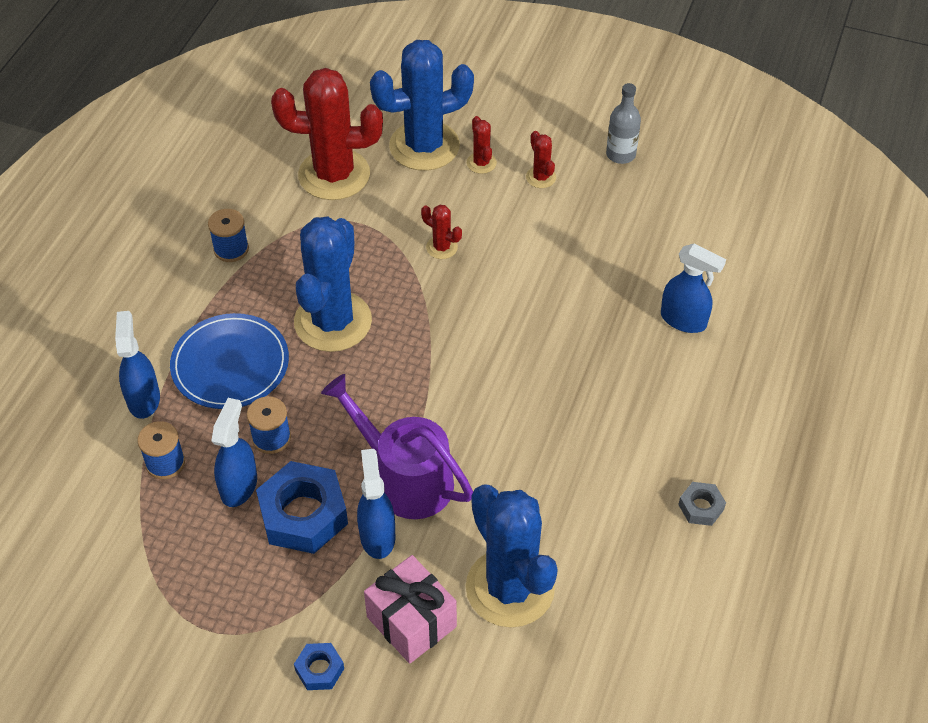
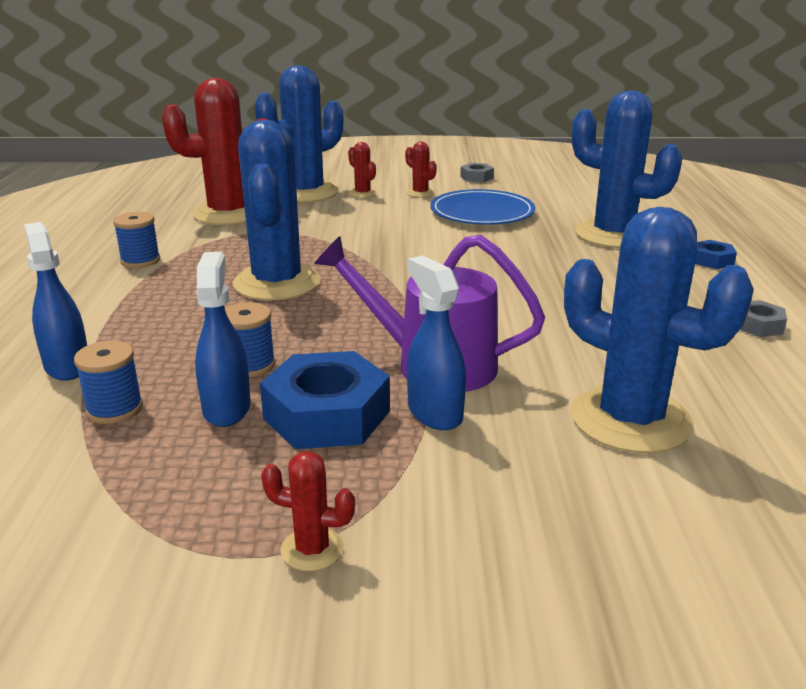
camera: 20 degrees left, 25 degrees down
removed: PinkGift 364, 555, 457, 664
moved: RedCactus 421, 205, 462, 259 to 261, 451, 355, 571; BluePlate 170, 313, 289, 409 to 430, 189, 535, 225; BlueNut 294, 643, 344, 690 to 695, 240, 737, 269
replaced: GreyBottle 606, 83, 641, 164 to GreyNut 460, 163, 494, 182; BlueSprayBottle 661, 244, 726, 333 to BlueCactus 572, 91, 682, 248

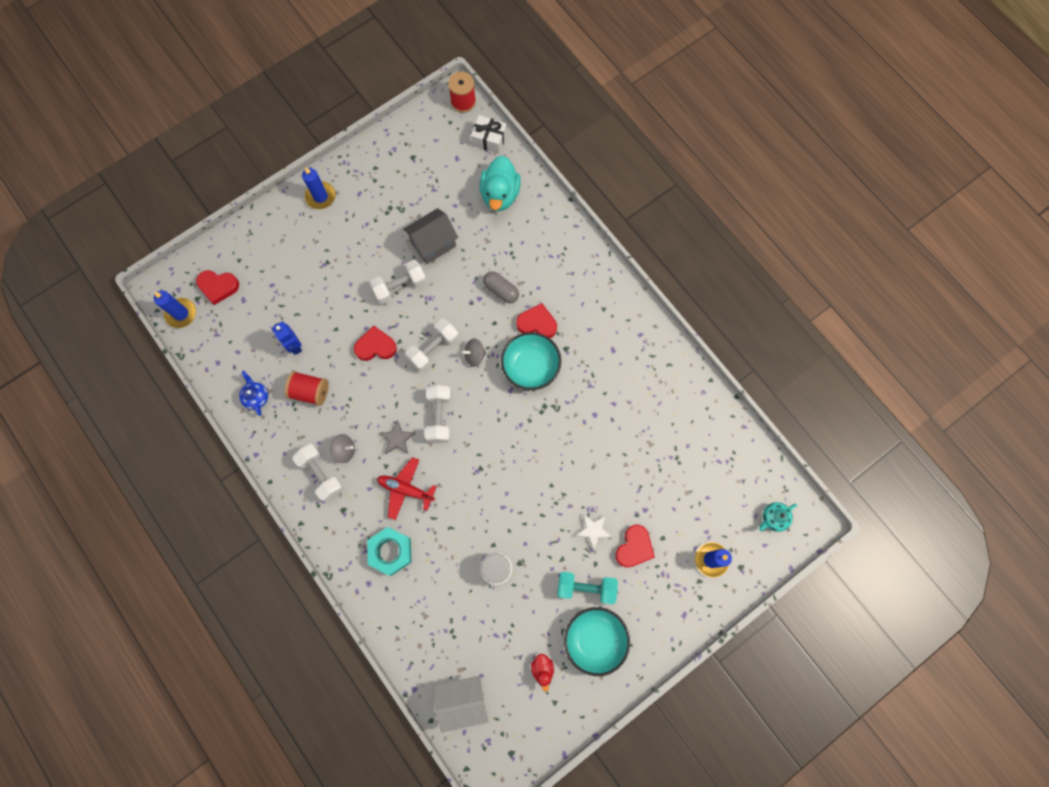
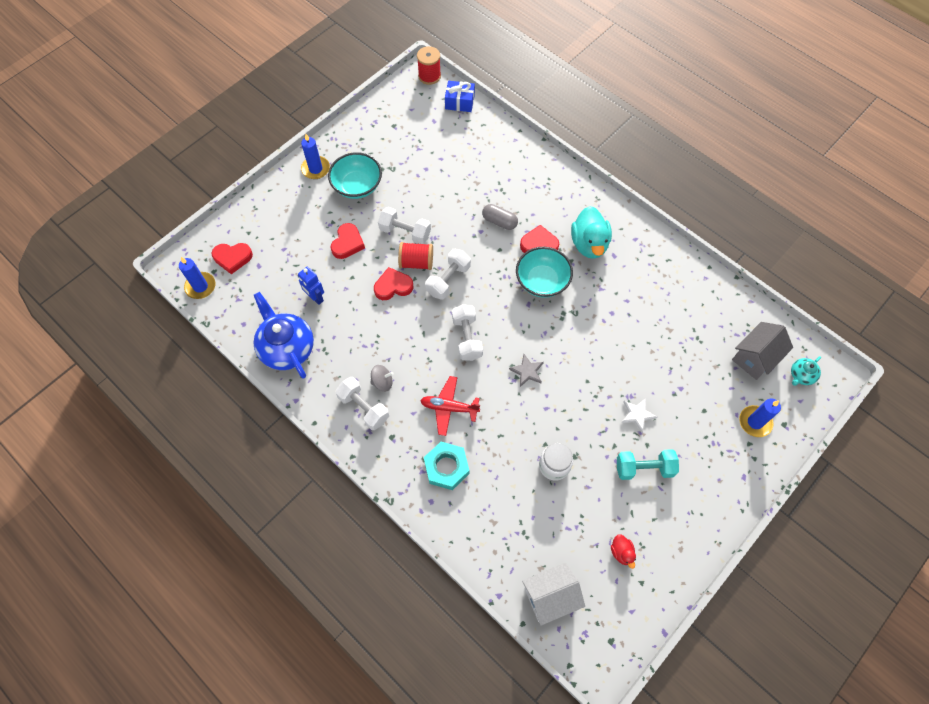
camera: 10 degrees left, 10 degrees down
removed: GreySpinningTop 461, 338, 486, 367
moved: TurquoiseDuck 479, 156, 521, 211 to 571, 206, 612, 259; GreyHouse 403, 208, 458, 264 to 732, 322, 793, 380; RedSpool 285, 371, 329, 406 to 398, 242, 433, 270; GreyStar 380, 420, 415, 454 to 509, 354, 544, 387; RedHeart 615, 525, 655, 568 to 330, 223, 365, 259; TurquoiseBowl 564, 607, 630, 676 to 328, 152, 382, 199
recoloured: WhiteGift 471, 115, 507, 154 to BlueGift 445, 81, 475, 112
turned: WhiteDumbbell 370, 260, 427, 304 = 378, 207, 431, 244 60 degrees clockwise
resized: BlueTeapot 239, 371, 268, 416 = 254, 292, 314, 379 x2.11

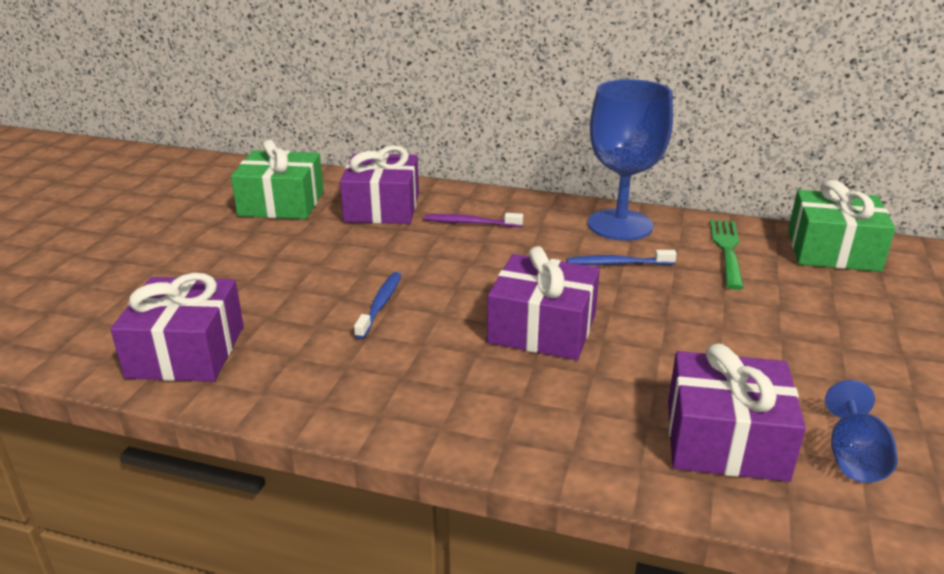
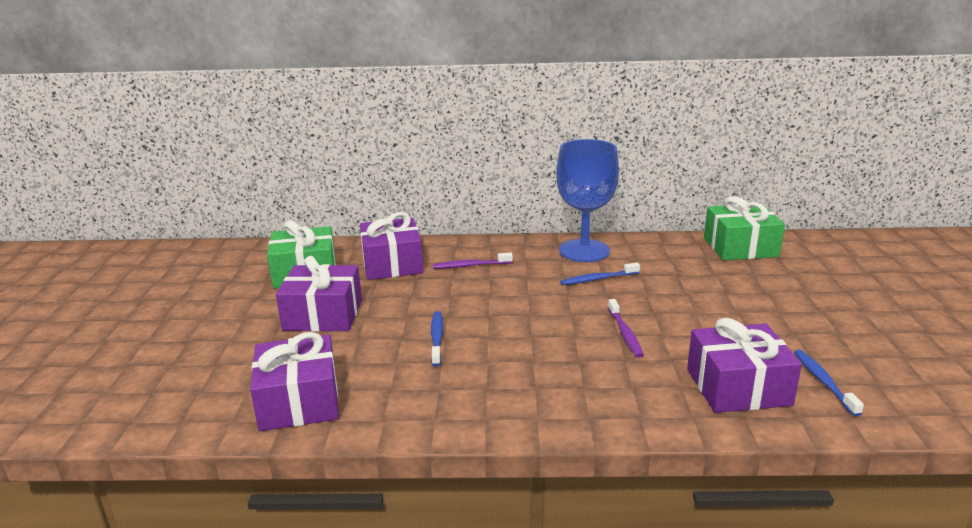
camera: 15 degrees left, 5 degrees down
removed: GreenFork 710, 219, 744, 290
added: PurpleToothbrush 608, 299, 644, 358
moved: PurpleGift 487, 246, 600, 360 to 276, 256, 362, 331
replaced: BlueGoblet 825, 380, 897, 483 to BlueToothbrush 794, 350, 864, 416

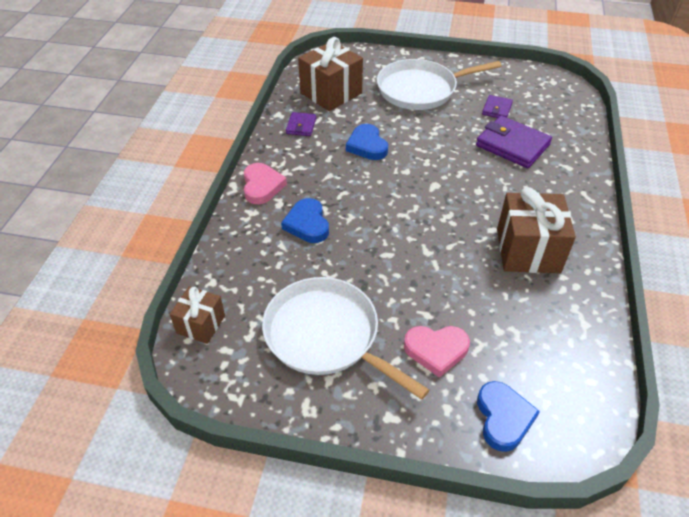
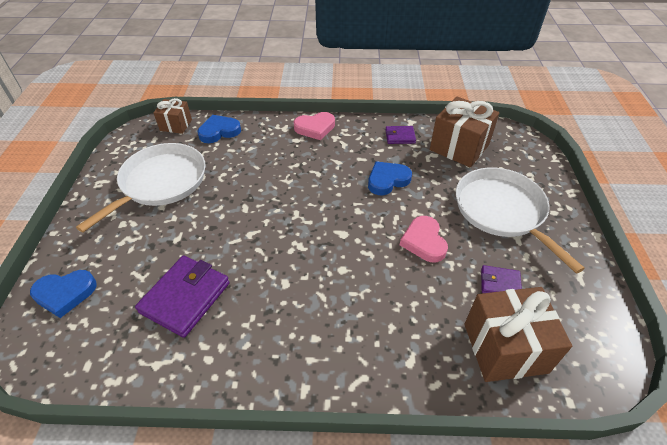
camera: 80 degrees right, 0 degrees up
moved: PurpleWallet 476, 116, 552, 168 to 135, 255, 230, 338; BrownGift 497, 187, 576, 273 to 464, 287, 572, 382; BlueHeart 281, 198, 329, 243 to 198, 115, 241, 143; PinkHeart 404, 326, 470, 378 to 400, 216, 448, 262

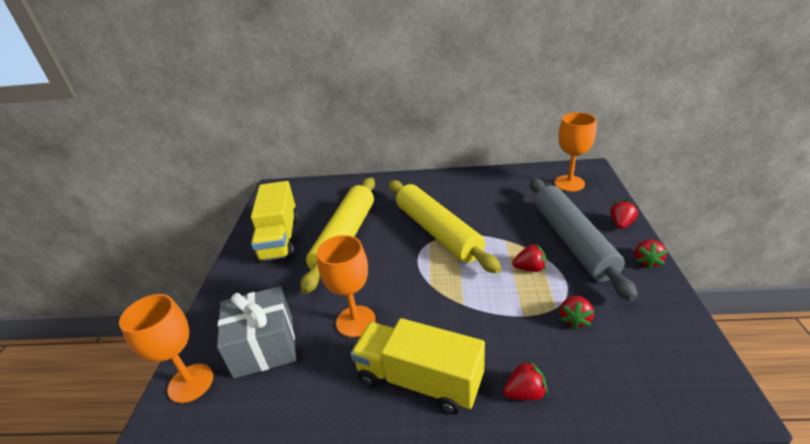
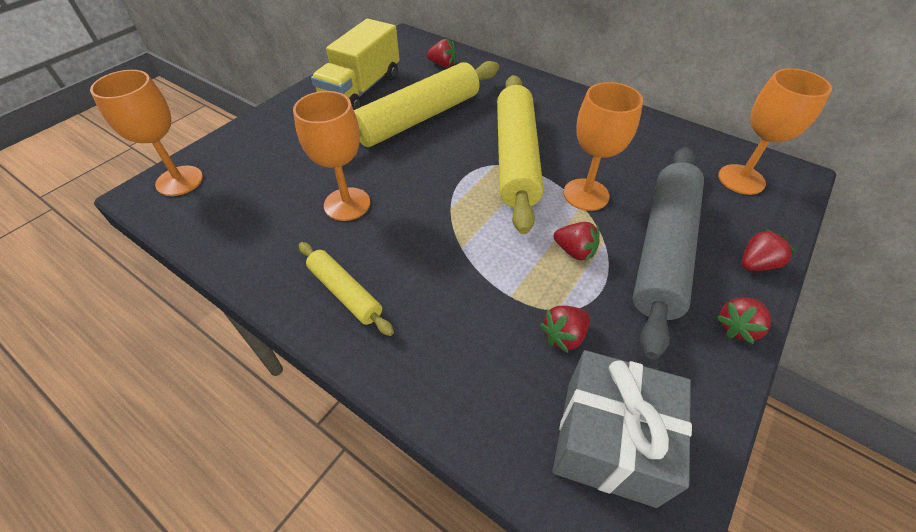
camera: 30 degrees right, 15 degrees up
added: OrangeGoblet 564, 82, 643, 211
moved: GreyGift 217, 286, 296, 379 to 552, 350, 692, 508; RedStrawberry 503, 360, 548, 401 to 427, 39, 457, 67
replaced: YellowTruck 351, 318, 485, 415 to YellowRollingPin 299, 242, 394, 336

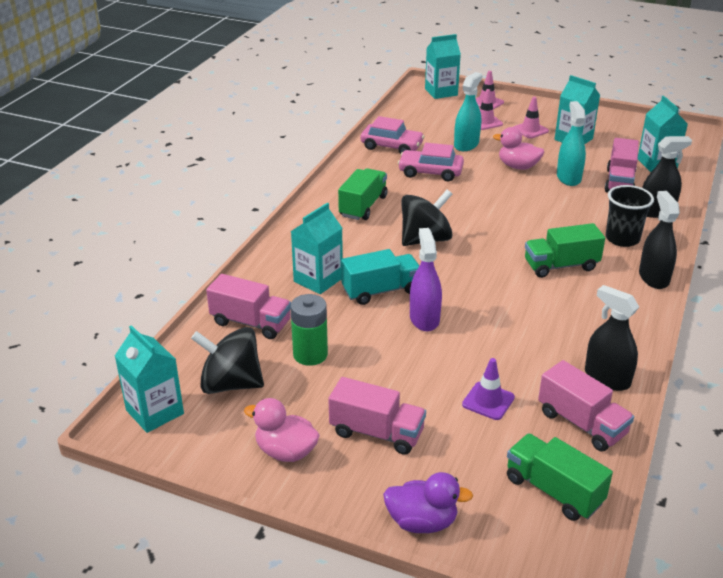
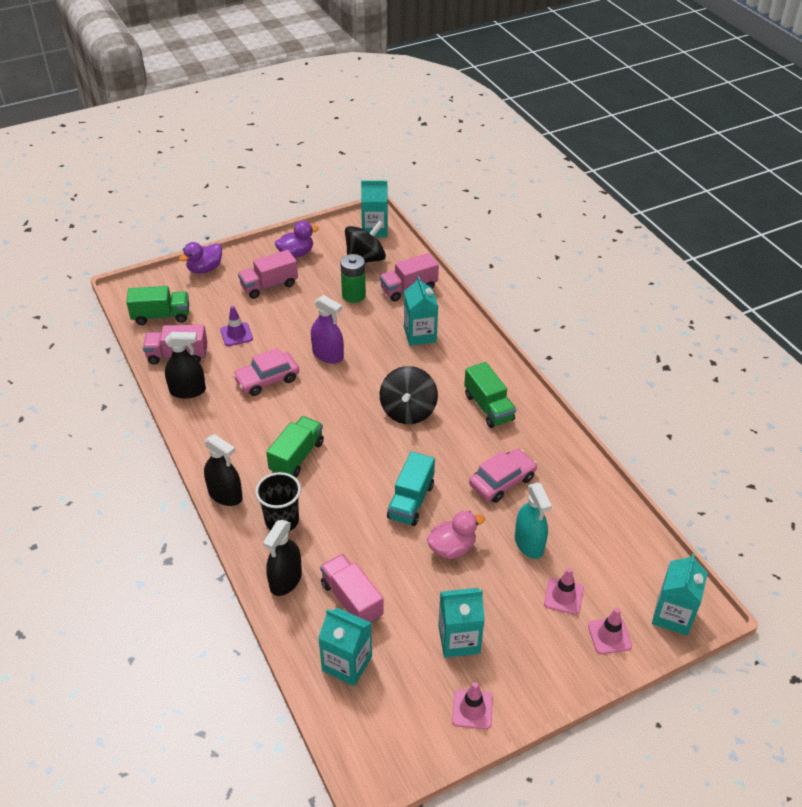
camera: 130 degrees right, 10 degrees up
removed: TurquoiseSprayBottle 557, 101, 586, 186
moved: PinkTrafficCone 513, 97, 549, 138 to 452, 682, 493, 729; PinkCar 360, 116, 425, 154 to 233, 348, 299, 396; TurquoiseTruck 341, 249, 419, 305 to 387, 451, 435, 526
recoloured: PinkDuck 244, 398, 320, 462 to PurpleDuck 275, 221, 319, 258

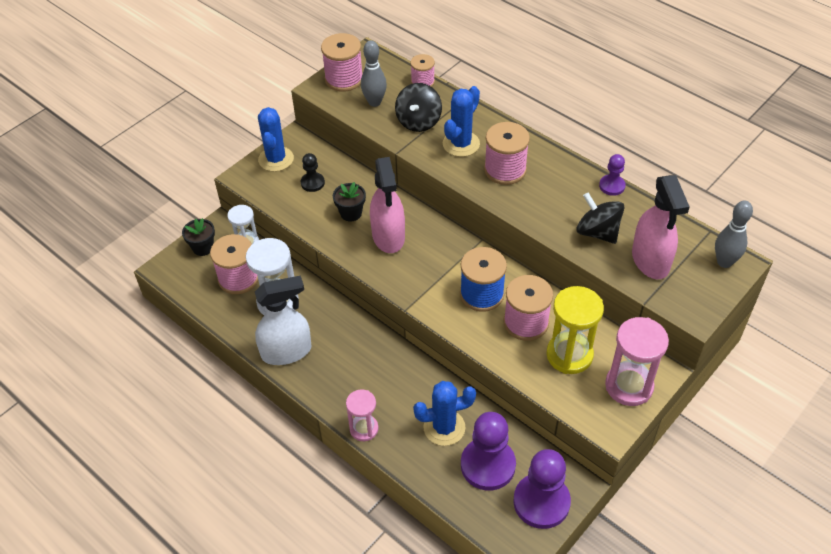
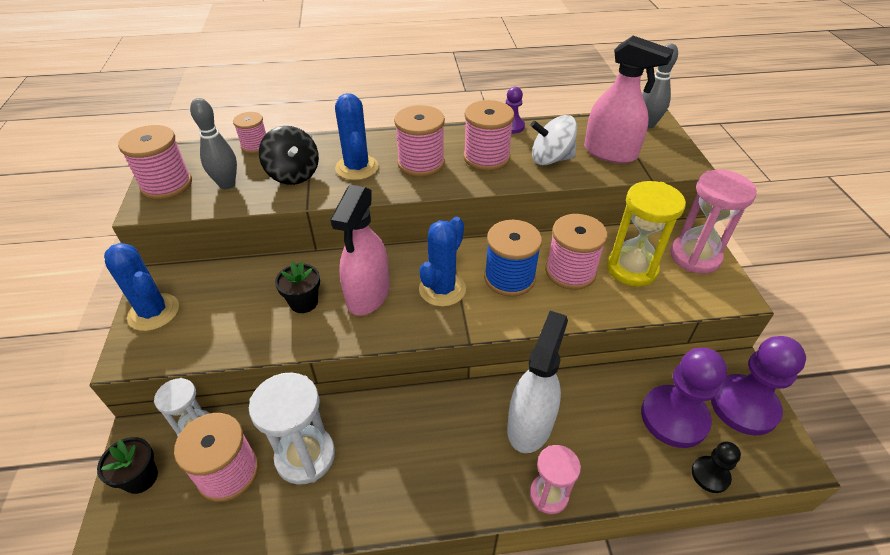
camera: 50 degrees left, 5 degrees down
added: PinkSpool 463, 100, 514, 171
moved: BlackPawn 301, 153, 325, 192 to 692, 442, 741, 493; WhiteSprayBottle 255, 276, 311, 365 to 507, 311, 568, 453; BlueCactus 413, 381, 476, 446 to 419, 217, 466, 307
recoloured: BlackSpinningTop 577, 192, 624, 244 to WhiteSpinningTop 531, 115, 577, 165
turned: PinkSprayBottle 370, 157, 405, 253 = 330, 185, 390, 316 75 degrees clockwise

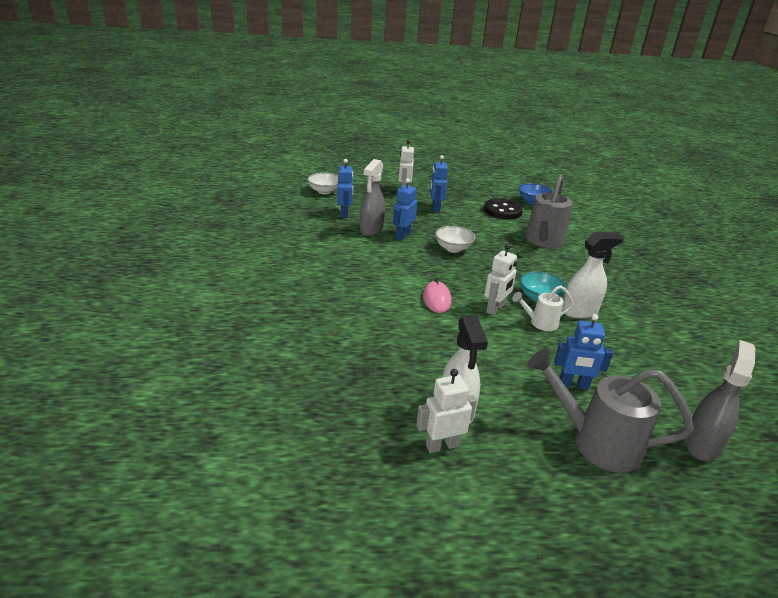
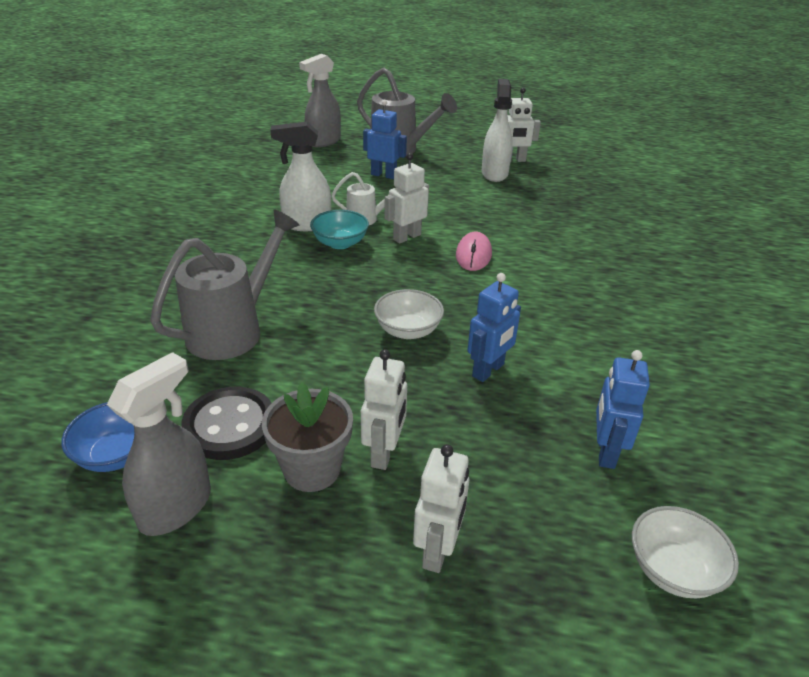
camera: 165 degrees left, 5 degrees up
added: GreyFlowerPot 262, 382, 353, 492
moved: GreySprayBottle 360, 159, 385, 236 to 107, 352, 211, 536
recoloured: BlueRobot 430, 155, 448, 212 to WhiteRobot 361, 349, 407, 470

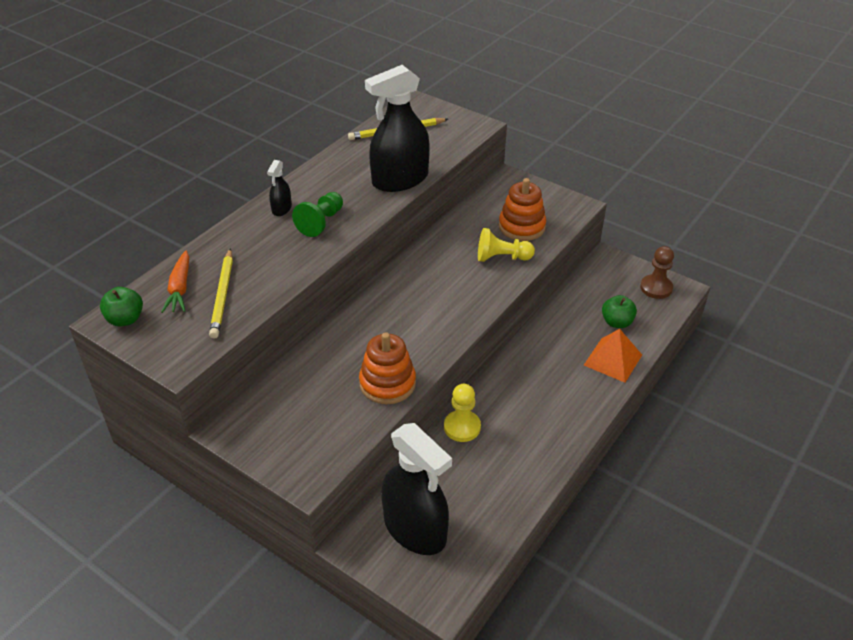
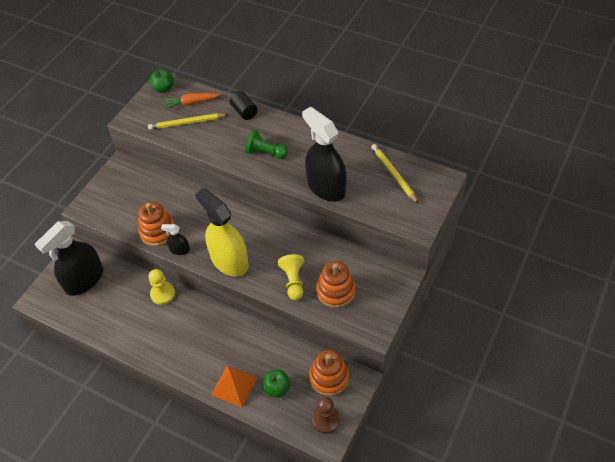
camera: 85 degrees right, 10 degrees up
added: BlackCylinder 230, 91, 258, 120; YellowSprayBottle 195, 188, 249, 277; OrangeStackingToy 309, 350, 349, 396
moved: BlackSprayBottle 267, 160, 292, 216 to 161, 224, 190, 255

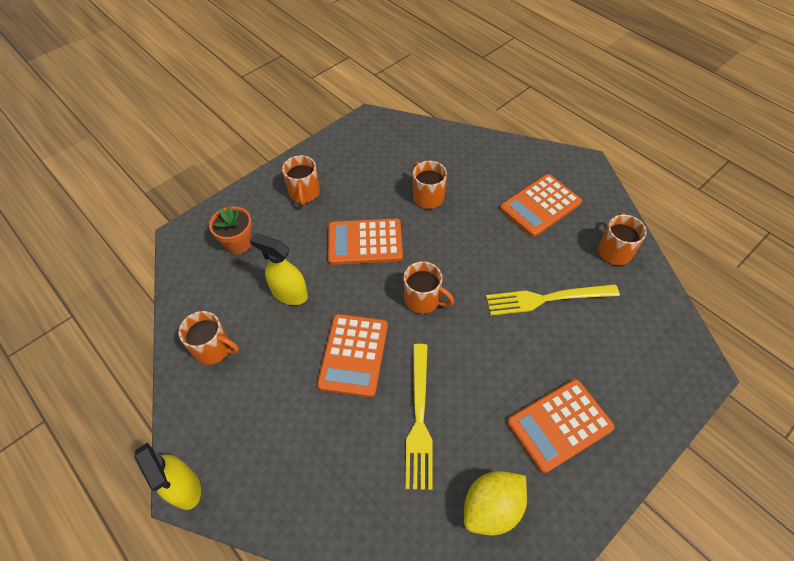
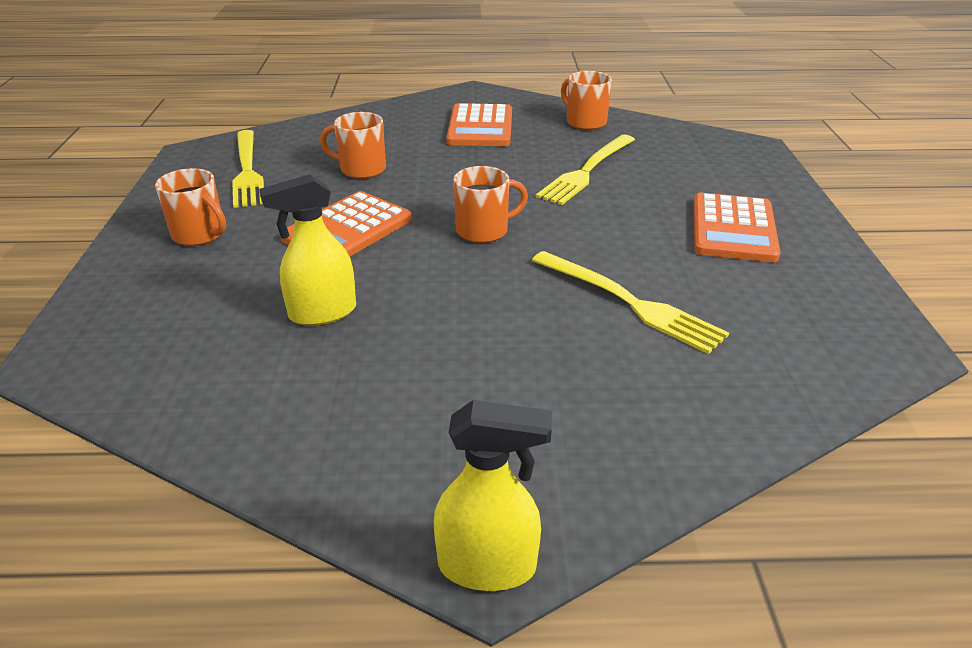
camera: 50 degrees left, 20 degrees down
removed: OrangeFlowerPot 209, 206, 252, 254; OrangeMug 179, 311, 239, 365; OrangeCalculator 317, 314, 388, 398; YellowLemon 464, 471, 527, 536
added: YellowFork 232, 130, 264, 208

